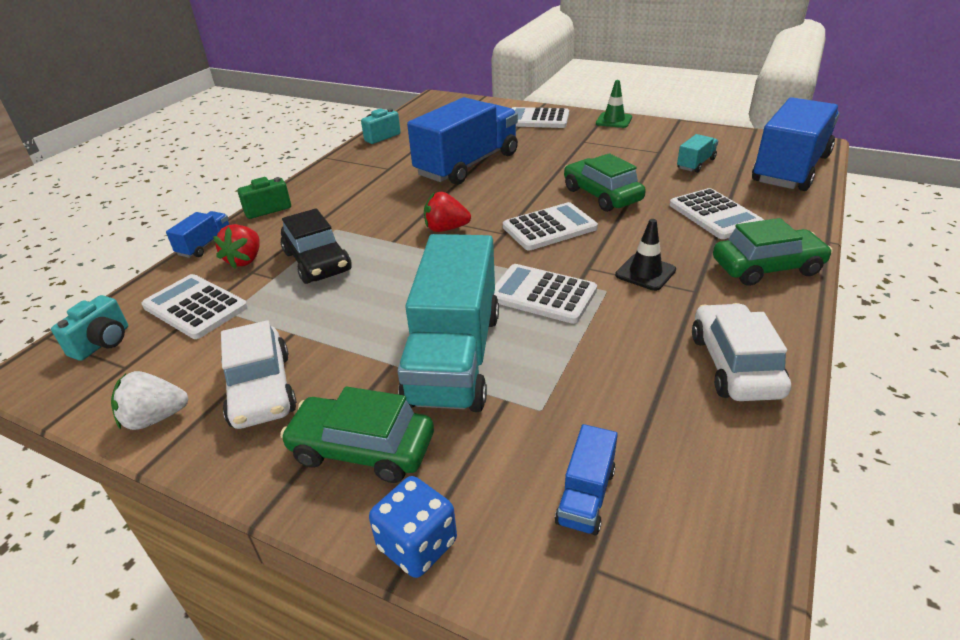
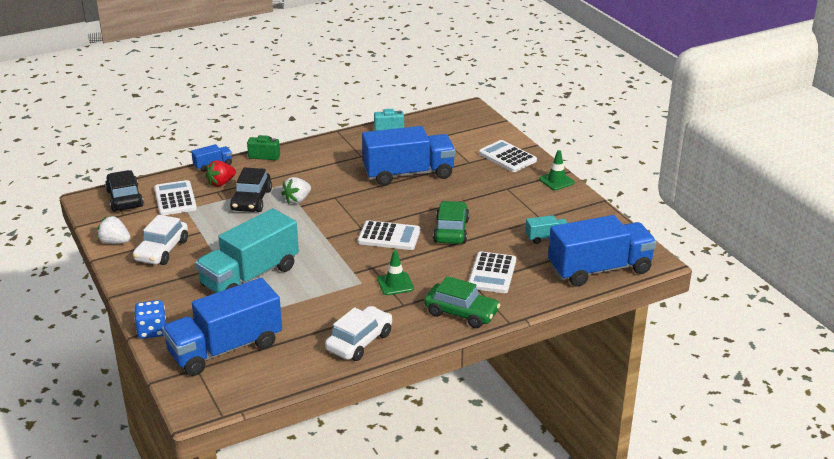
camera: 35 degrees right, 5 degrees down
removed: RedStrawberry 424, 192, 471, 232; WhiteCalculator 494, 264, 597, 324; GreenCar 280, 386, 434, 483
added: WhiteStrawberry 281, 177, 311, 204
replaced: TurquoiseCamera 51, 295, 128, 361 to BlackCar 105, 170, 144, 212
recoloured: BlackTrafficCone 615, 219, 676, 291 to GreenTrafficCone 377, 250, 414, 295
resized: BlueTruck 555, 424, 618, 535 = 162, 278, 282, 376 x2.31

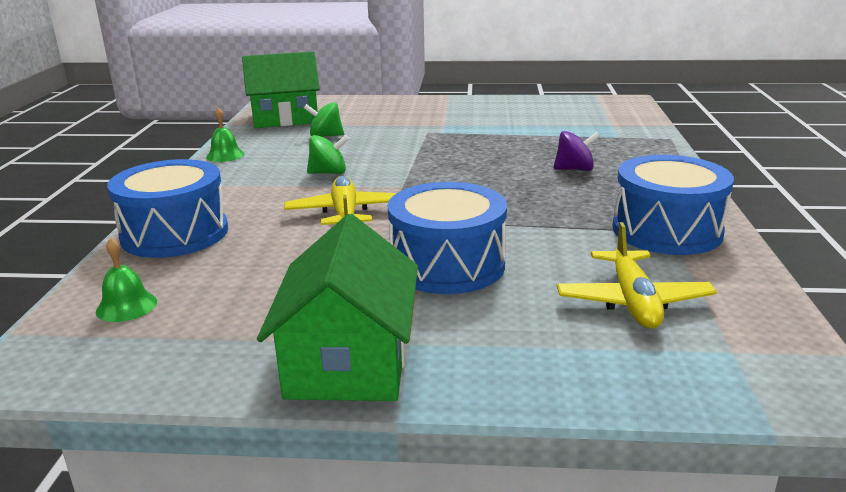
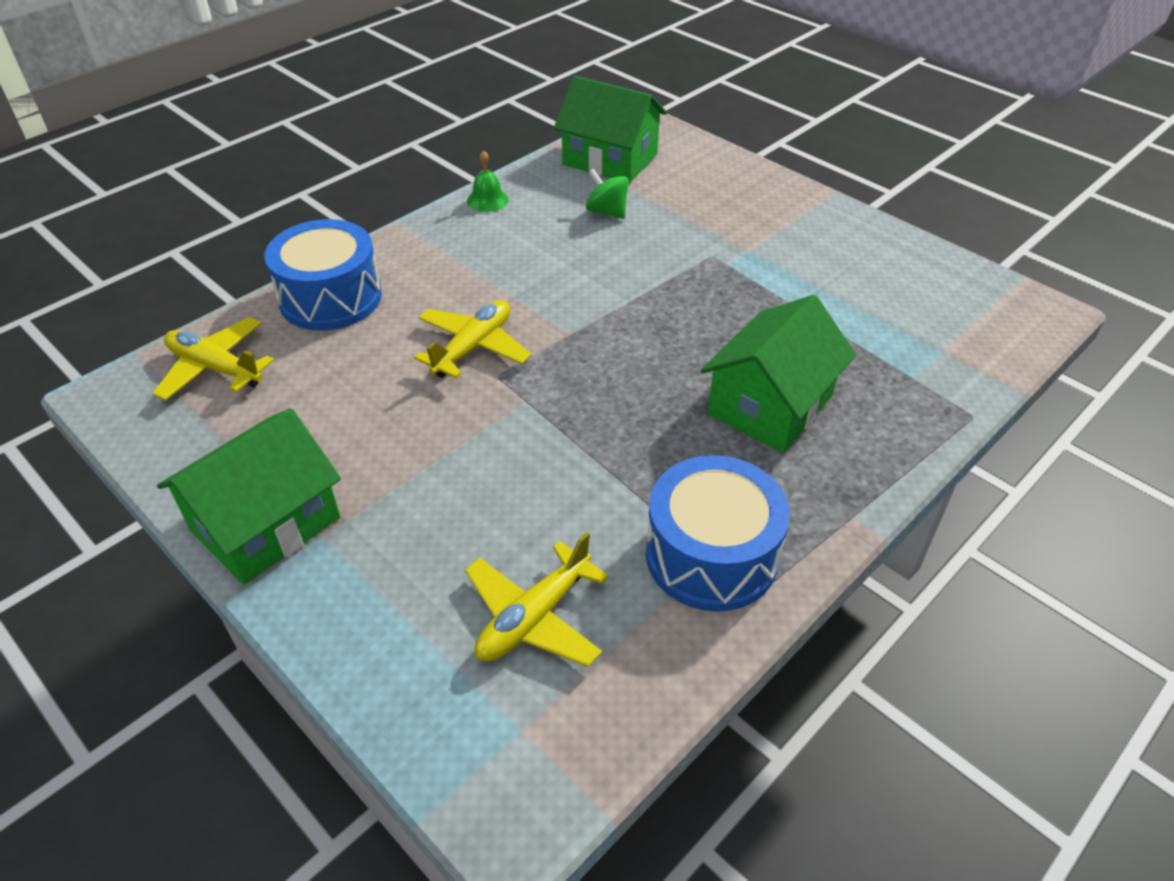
camera: 40 degrees right, 20 degrees up
removed: GreenSpinningTop 307, 135, 349, 174; BlueDrum 388, 182, 507, 294
replaced: PurpleSpinningTop 554, 131, 600, 171 to GreenHouse 700, 295, 856, 453; GreenBell 96, 238, 157, 322 to YellowPlane 152, 317, 274, 401

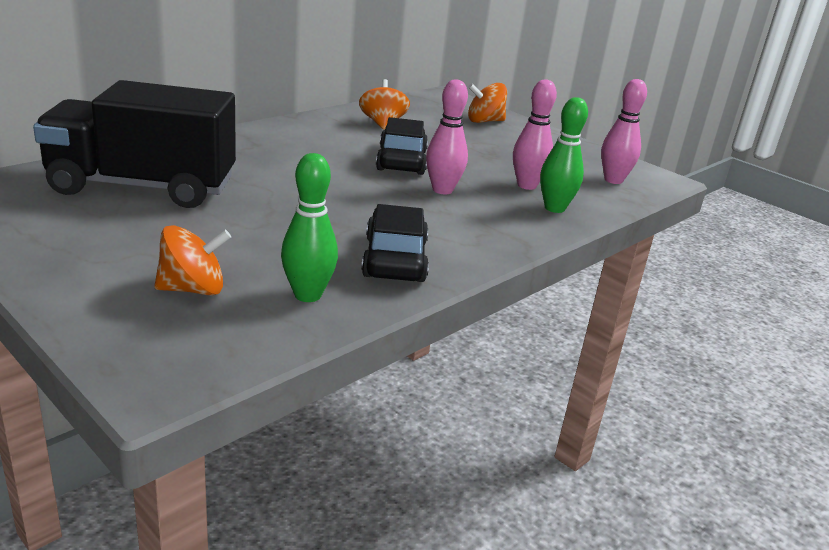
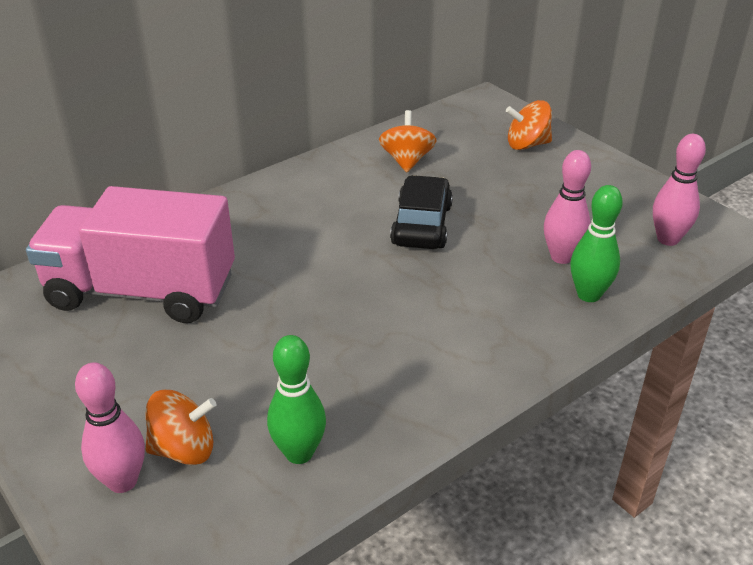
camera: 10 degrees right, 10 degrees up
removed: BlackCar 361, 204, 429, 282
moved: PinkBowlingPin 426, 79, 468, 194 to 75, 362, 145, 493
recoloured: BlackTruck 33, 80, 236, 208 to PinkTruck 26, 186, 235, 323

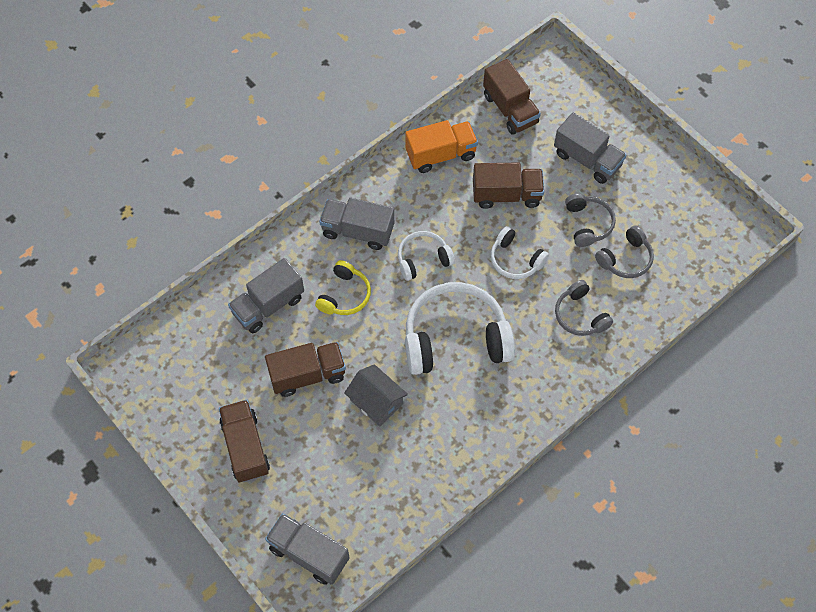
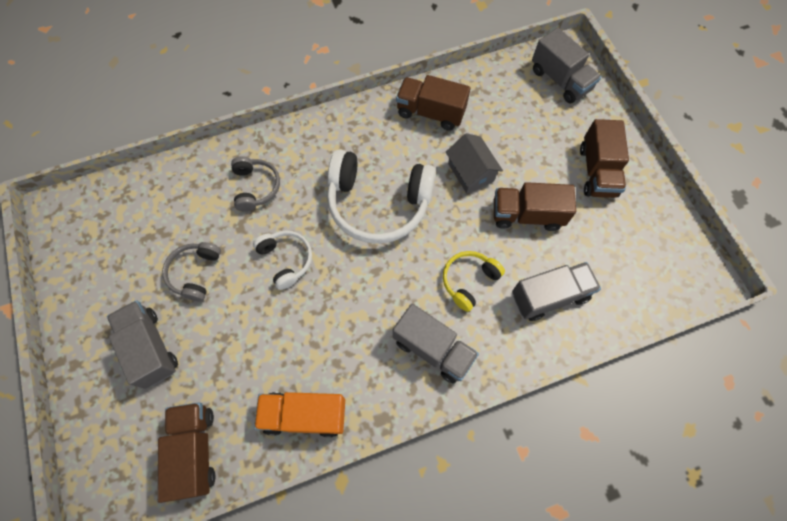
camera: 160 degrees left, 5 degrees up
removed: GreyHeadphones 595, 225, 654, 278; WhiteHeadphones 398, 231, 455, 281
moved: BrownTruck 473, 162, 544, 209 to 396, 75, 471, 131

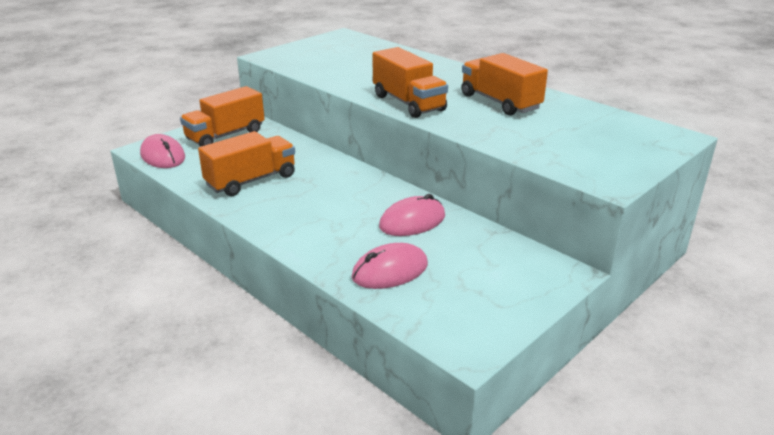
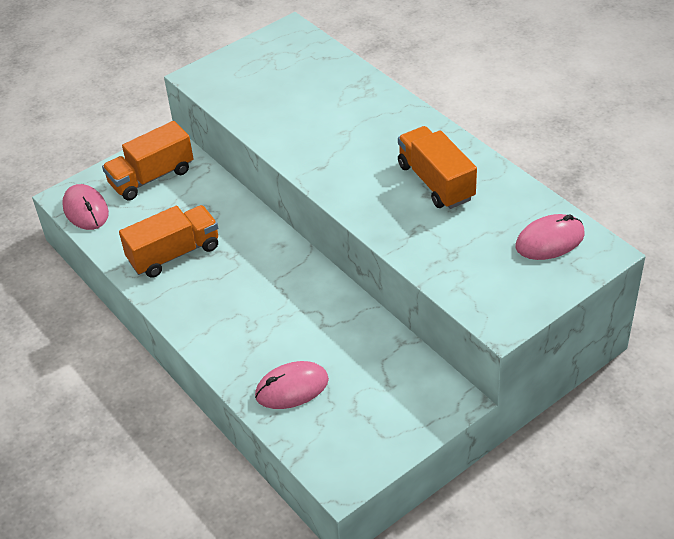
camera: 10 degrees right, 15 degrees up
removed: OrangeTruck 372, 47, 448, 118
moved: PinkMouse 379, 194, 445, 236 to 515, 214, 585, 260

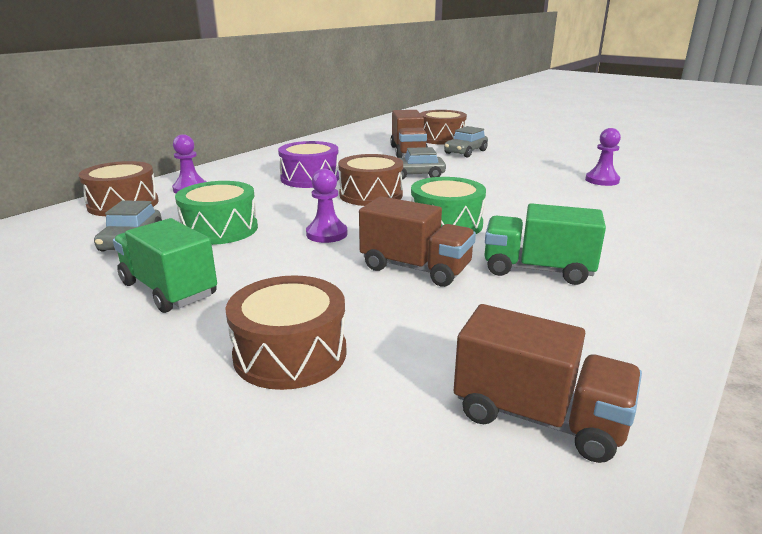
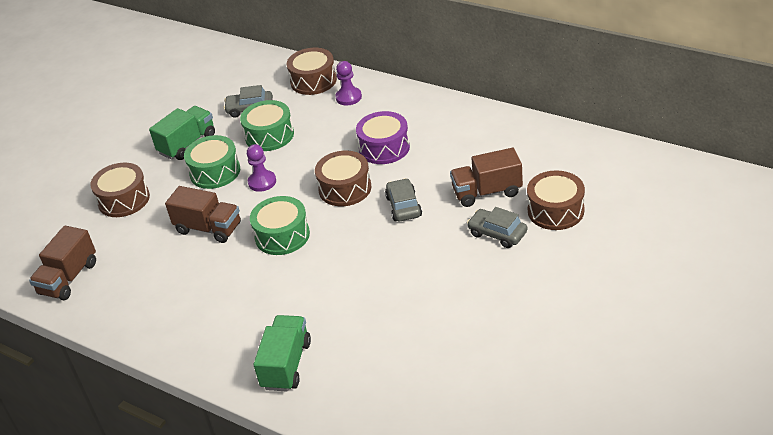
camera: 90 degrees right, 15 degrees up
removed: PurplePawn 585, 128, 621, 186
added: GreenDrum 184, 135, 240, 189
moved: GreenTruck 485, 203, 606, 285 to 253, 315, 311, 391
turned: BrownTruck 359, 196, 476, 287 = 165, 186, 241, 243 90 degrees counterclockwise

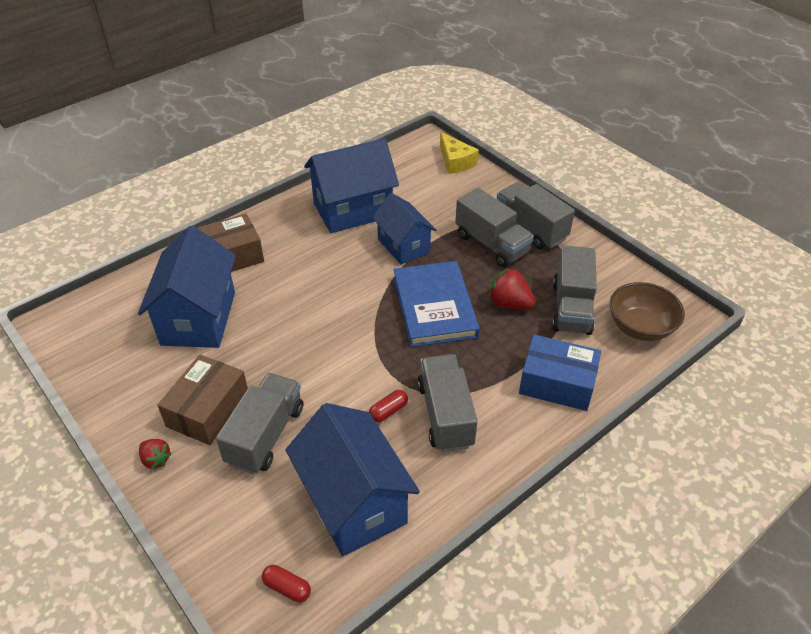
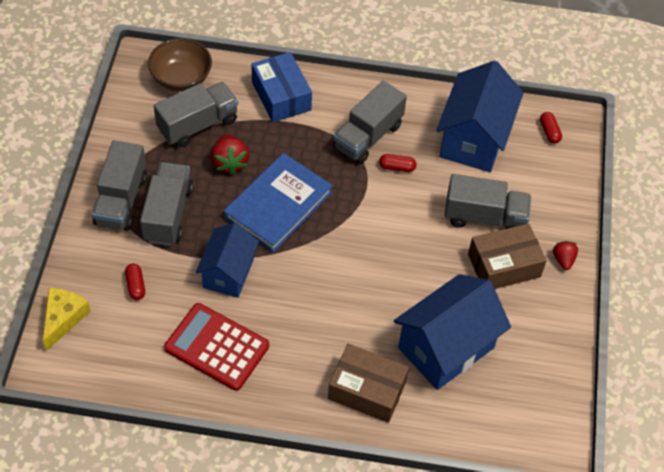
camera: 135 degrees left, 10 degrees up
added: RedCapsule 125, 264, 145, 300
replaced: BlueHouse 304, 138, 399, 233 to RedCalculator 164, 303, 269, 391
turned: GreyTruck 216, 373, 303, 474 = 444, 174, 531, 229 150 degrees counterclockwise

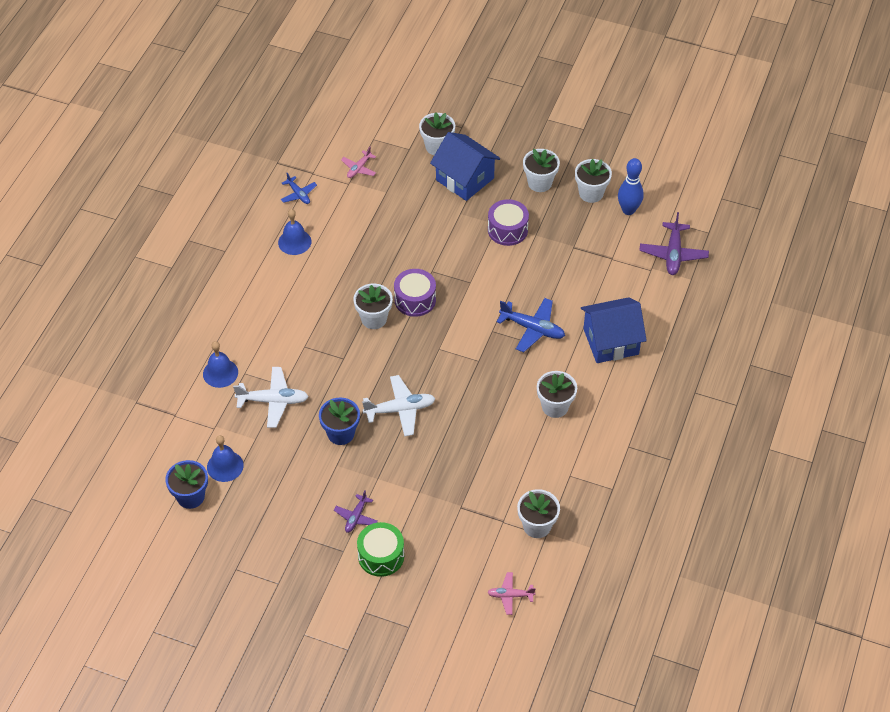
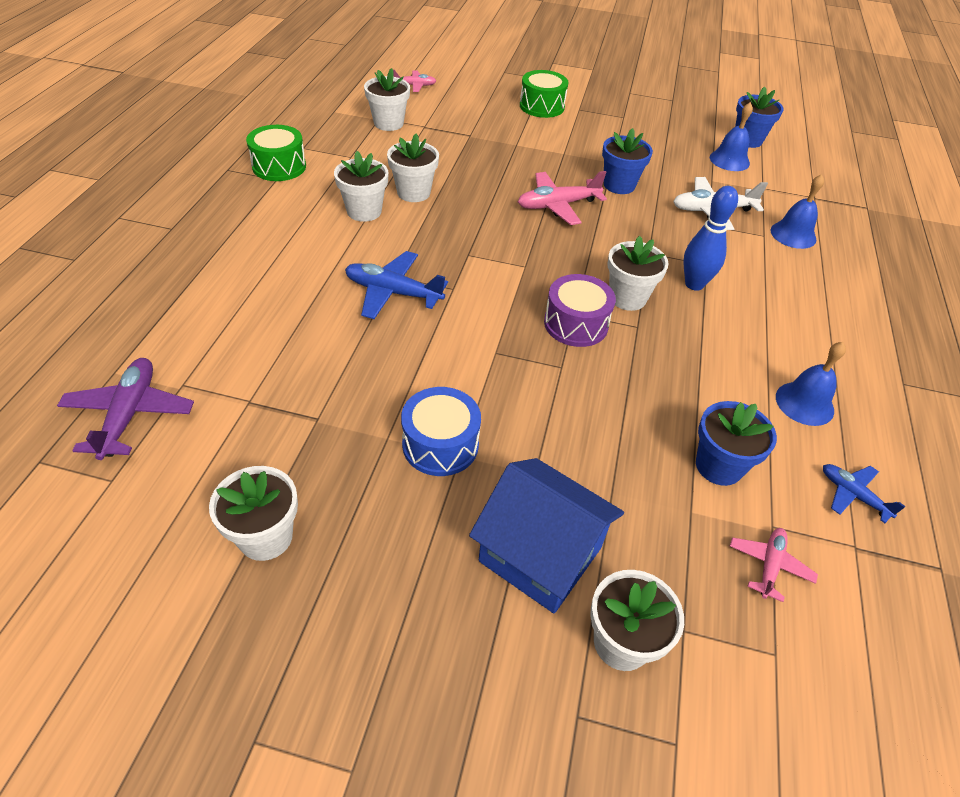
camera: 170 degrees right, 5 degrees down
removed: BlueHouse 581, 297, 647, 363; PurplePlane 334, 490, 378, 533
added: GreenDrum 246, 125, 306, 181; BlueFlowerPot 696, 401, 777, 486
moved: WhiteFlowerPot 523, 149, 560, 192 to 387, 133, 439, 202; BlueBowlingPin 618, 158, 644, 215 to 683, 186, 738, 291
recoloured: PurpleDrum 488, 199, 529, 246 to BlueDrum 401, 387, 481, 476; WhitePlane 362, 375, 435, 437 to PinkPlane 518, 171, 607, 225

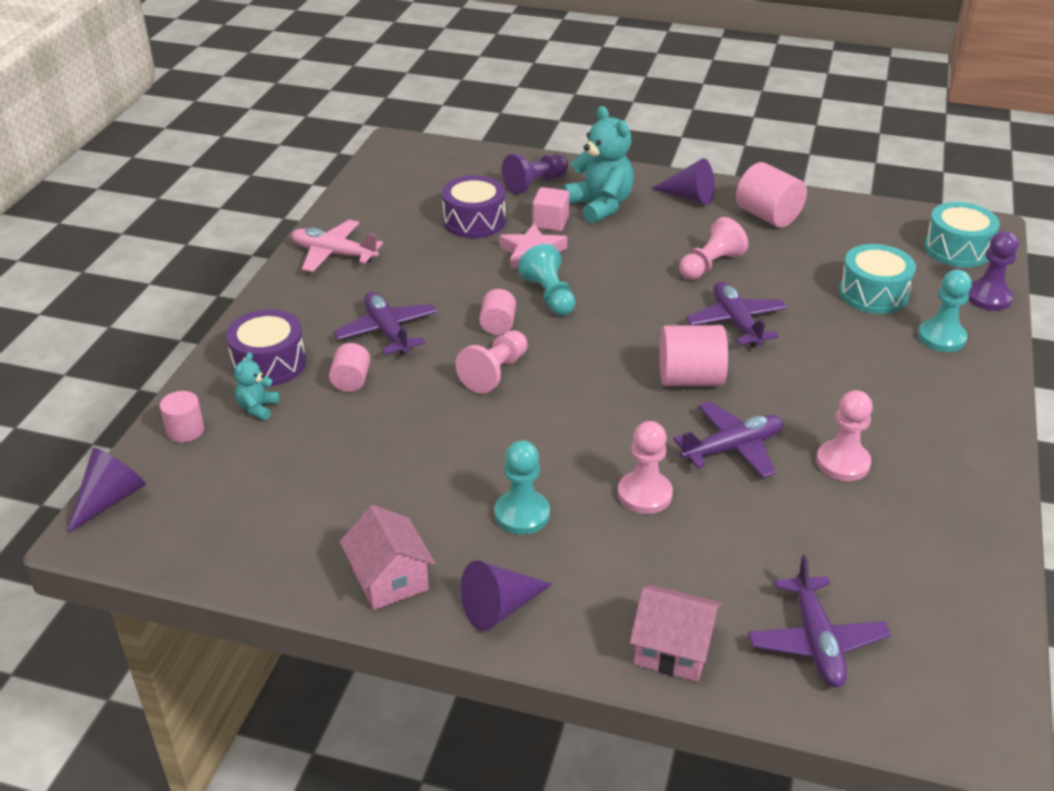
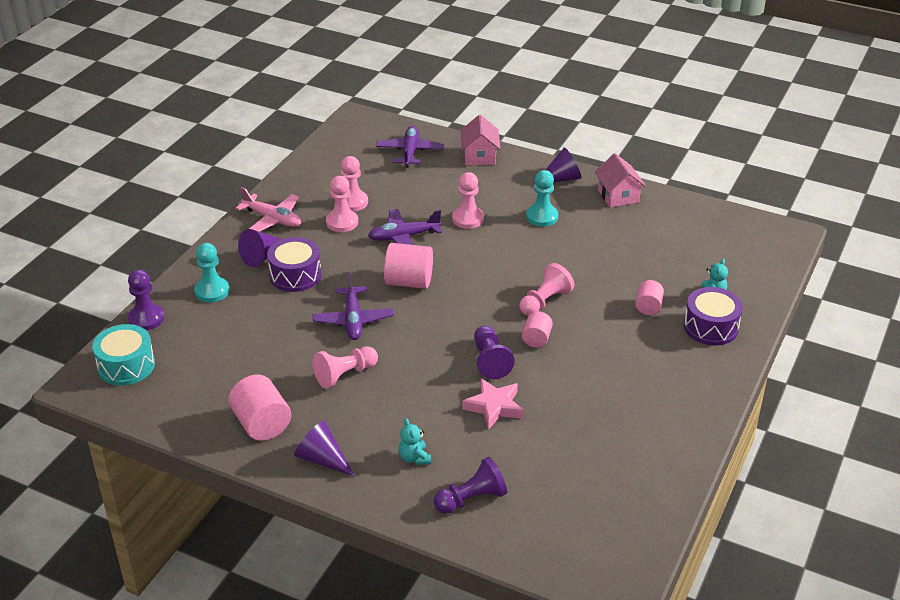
camera: 170 degrees left, 0 degrees up
removed: PinkCube 532, 187, 569, 231; TurquoiseDrum 839, 244, 916, 314; PurplePlane 334, 292, 437, 356; PinkCylinder 160, 391, 204, 443
added: PinkPawn 341, 156, 368, 212
moved: PurpleDrum 442, 175, 506, 238 to 267, 237, 322, 292; PinkPlane 291, 220, 383, 272 to 236, 187, 301, 232; PurpleCone 67, 448, 146, 534 to 238, 229, 282, 267
recoloured: TurquoisePawn 518, 244, 576, 316 to PurplePawn 474, 326, 515, 380
turned: PinkHouse 630, 585, 722, 682 = 461, 115, 500, 165 60 degrees clockwise
resized: TurquoiseTeddyBear 563, 106, 634, 224 = 398, 419, 431, 465 x0.49

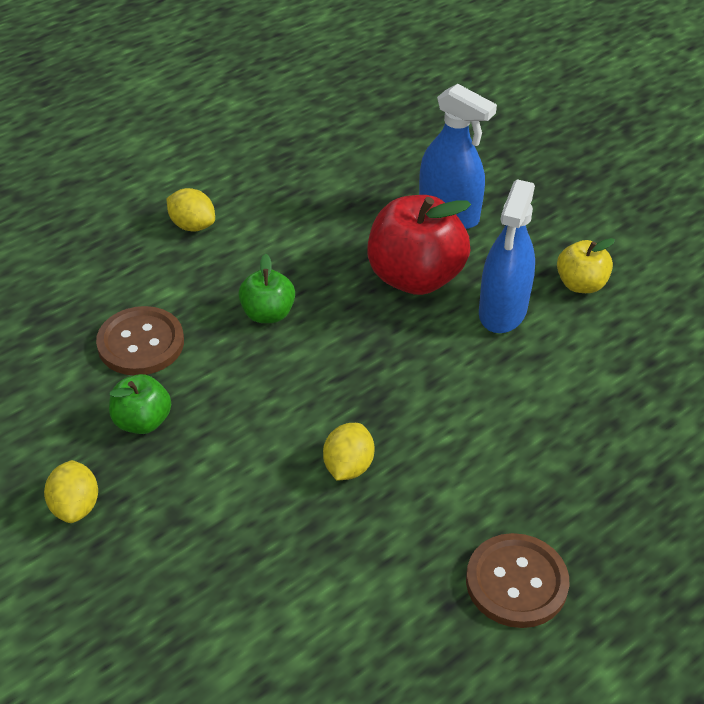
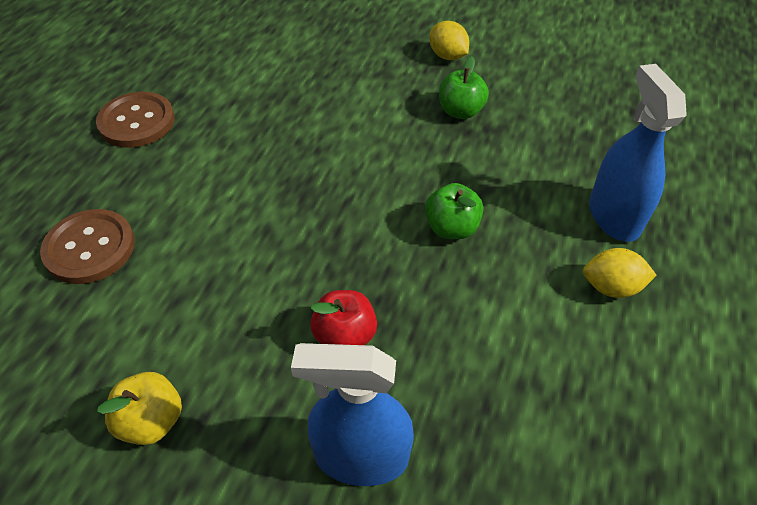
camera: 150 degrees right, 5 degrees up
removed: YellowLemon 323, 423, 374, 480
moved: BlueSprayBottle 479, 179, 535, 333 to 589, 64, 687, 242; BrownButton 96, 306, 184, 376 to 40, 209, 135, 284
resized: RedApple 367, 195, 471, 295 = 310, 290, 377, 345 x0.54

